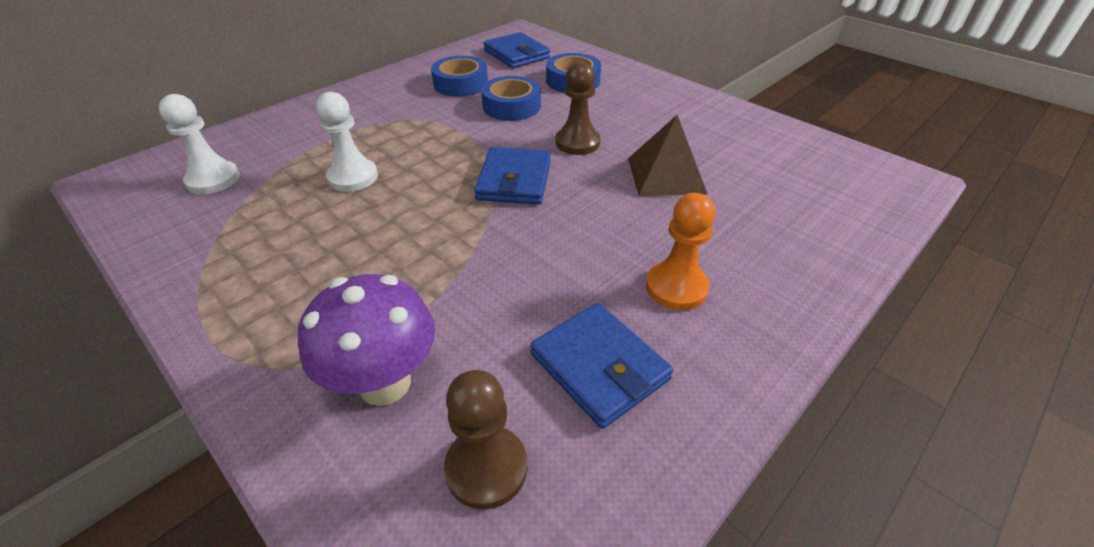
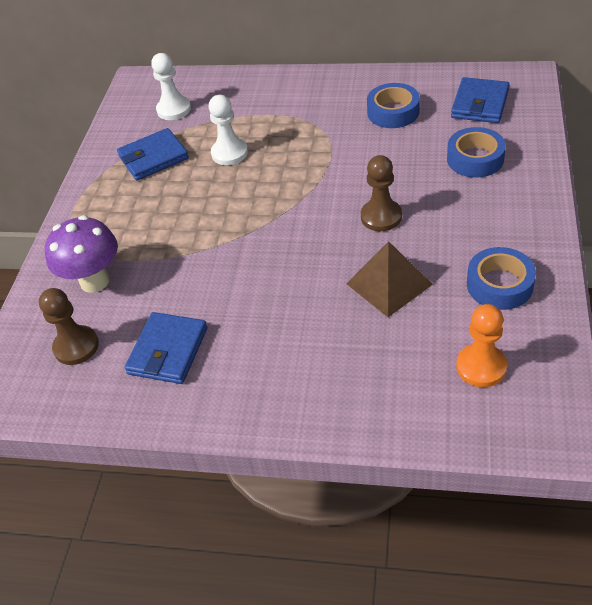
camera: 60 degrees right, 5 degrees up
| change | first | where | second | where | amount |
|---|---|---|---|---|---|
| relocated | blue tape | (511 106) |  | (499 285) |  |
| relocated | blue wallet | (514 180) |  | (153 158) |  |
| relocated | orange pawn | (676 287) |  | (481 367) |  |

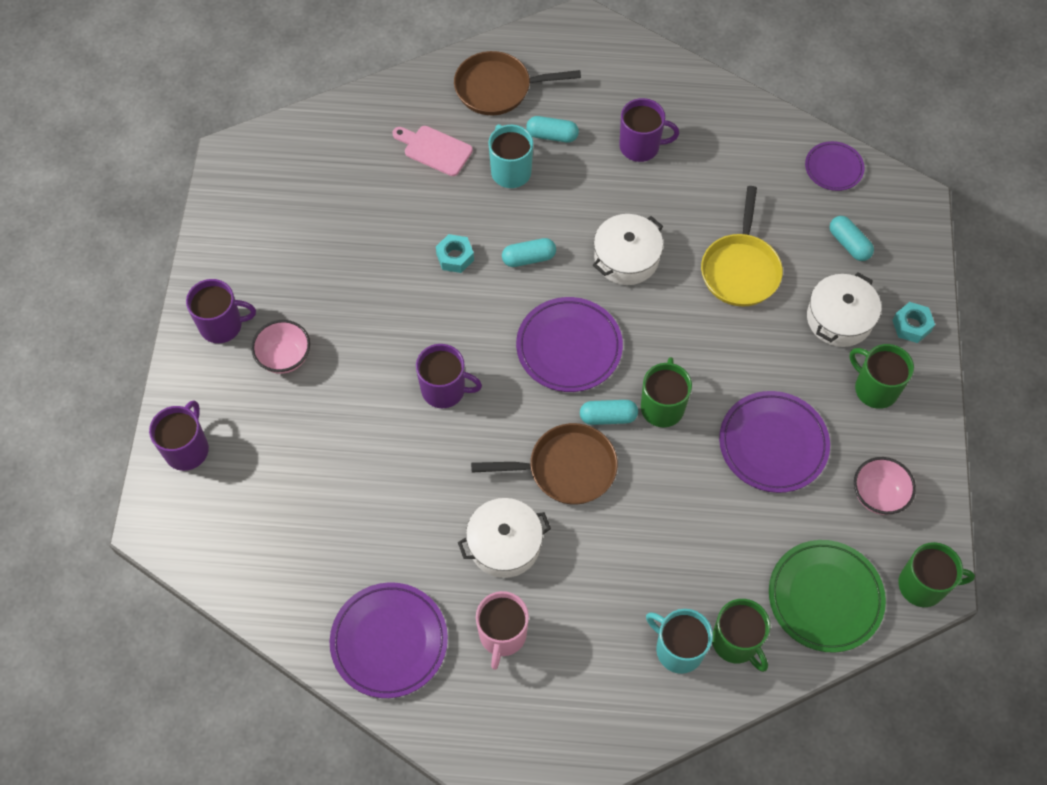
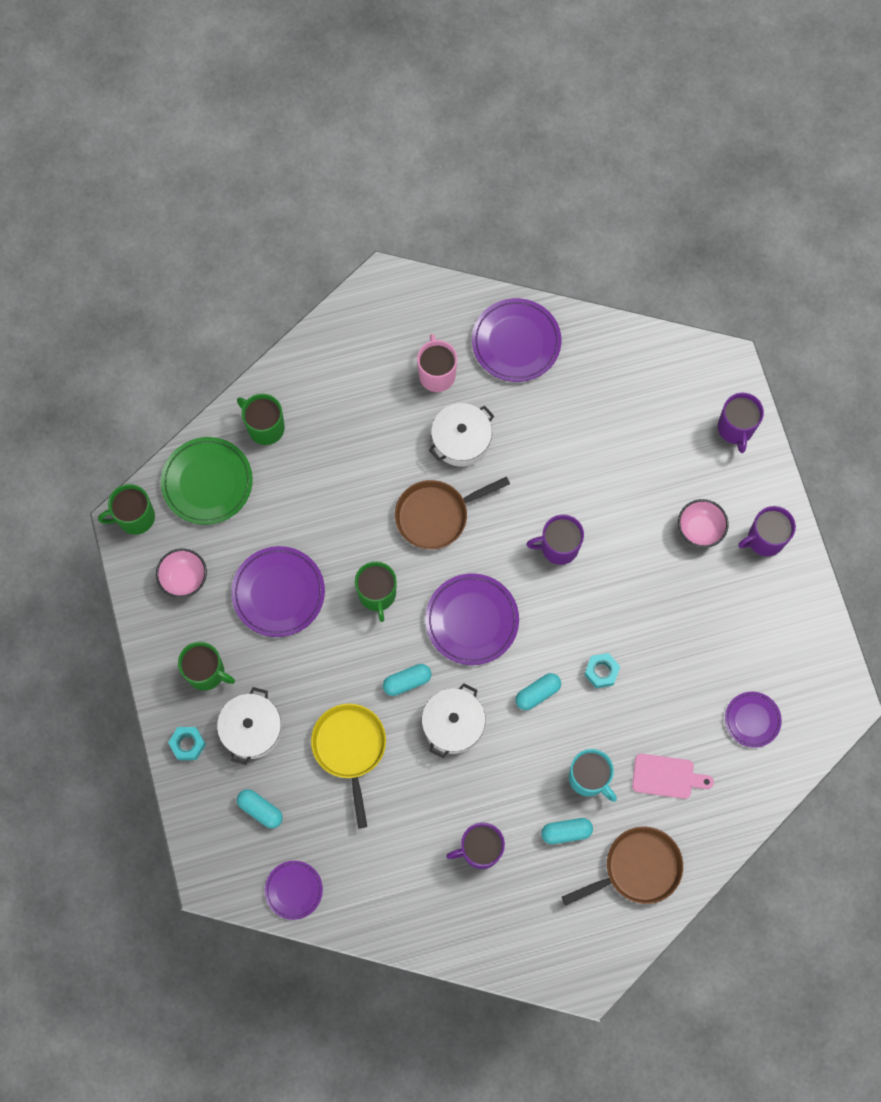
camera: 160 degrees right, 10 degrees up
| change | first | where | second | where | amount |
|---|---|---|---|---|---|
| relocated | turquoise capsule | (608 417) |  | (407 681) |  |
| missing | turquoise mug | (678 649) |  |  |  |
| appeared |  |  | purple plate | (752 720) |  |

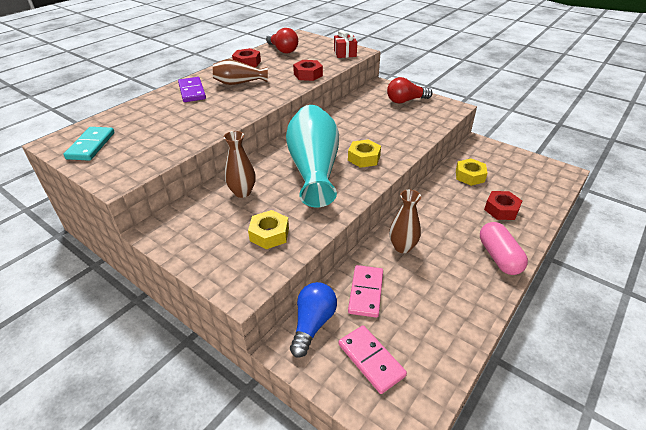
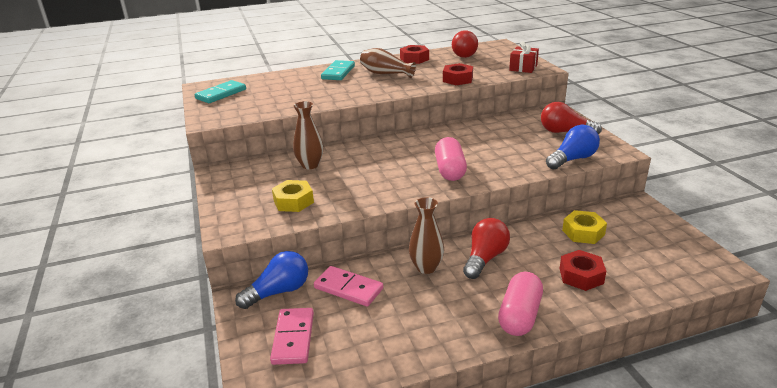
camera: 35 degrees right, 10 degrees down
| change | first | where | second | where | amount |
|---|---|---|---|---|---|
| colour | purple domino | (192 91) | turquoise domino | (338 72) |  |
| missing | turquoise vase | (314 168) |  |  |  |
| exchanged | yellow nut | (364 158) | pink capsule | (450 170) |  |
| spun | pink domino | (365 292) |  | (348 288) | 75 degrees clockwise |
| appeared |  |  | blue light bulb | (572 159) |  |
| appeared |  |  | red light bulb | (485 258) |  |

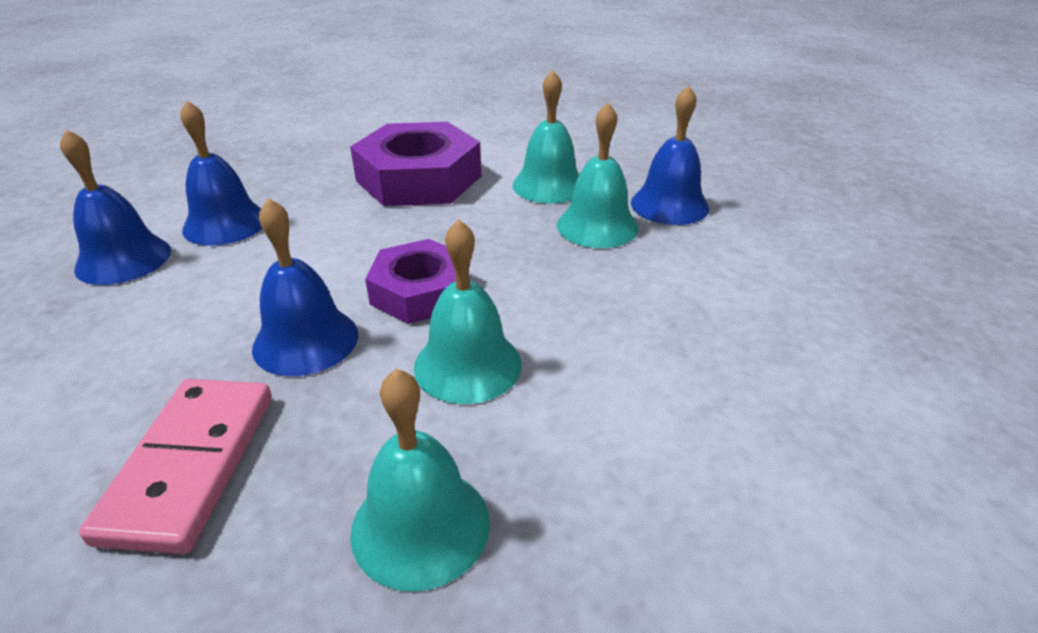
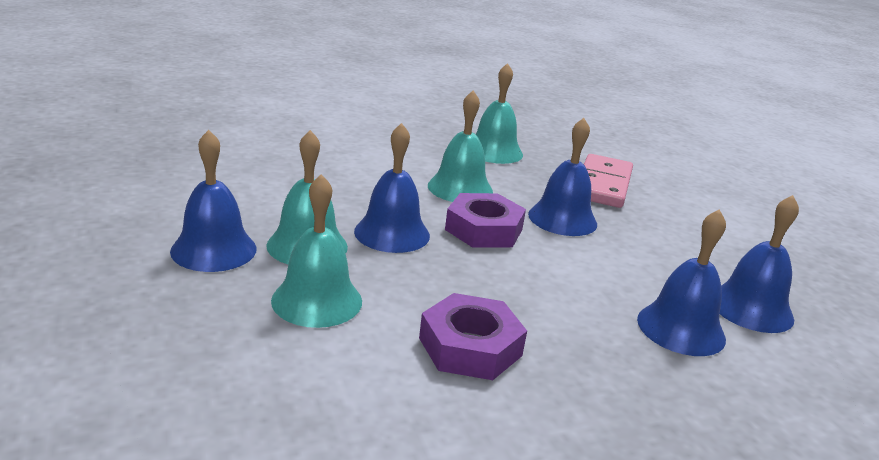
camera: 170 degrees left, 10 degrees down
| change | first | where | second | where | amount |
|---|---|---|---|---|---|
| size | purple nut | (419 179) |  | (470 346) | x0.64 |
| appeared |  |  | blue bell | (392 233) |  |

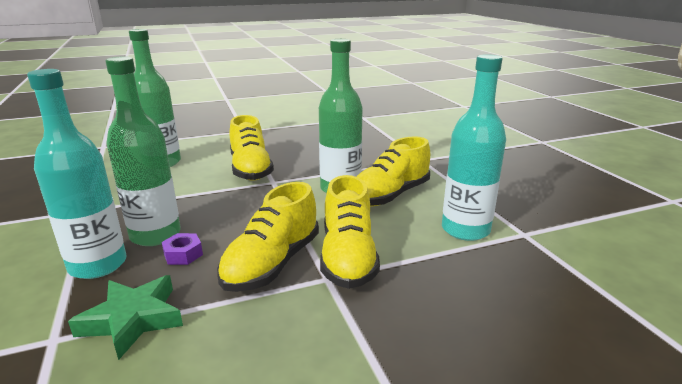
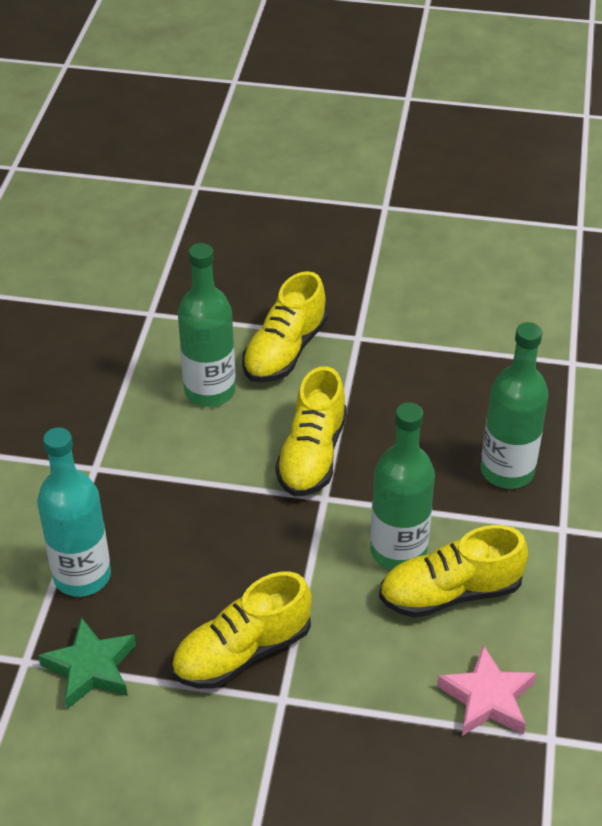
camera: 30 degrees right, 20 degrees up
| change | first | where | second | where | amount |
|---|---|---|---|---|---|
| exchanged | turquoise bottle | (465 230) | pink star | (487 698) |  |
| relocated | green bottle | (155 235) |  | (507 471) |  |
| relocated | yellow shoe | (348 257) |  | (284 351) |  |
| missing | purple nut | (183 254) |  |  |  |

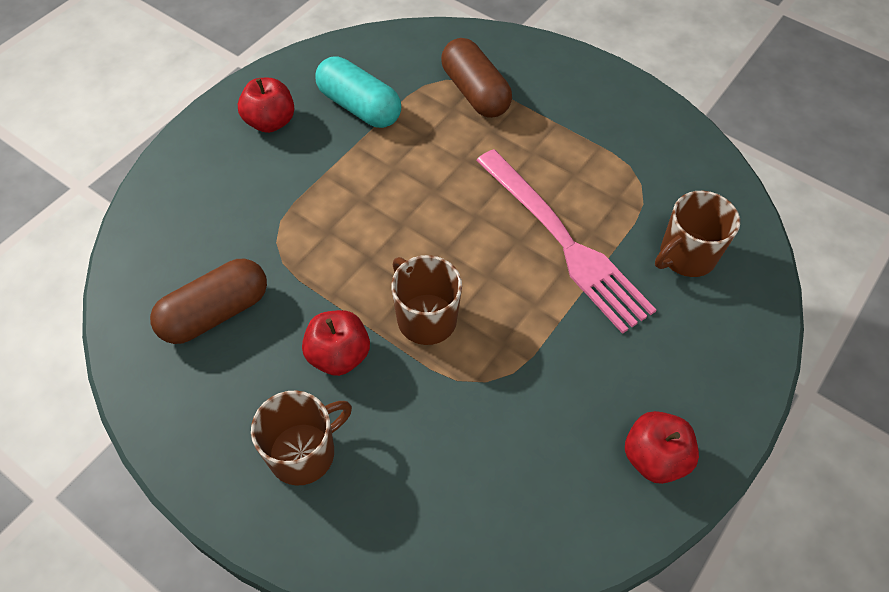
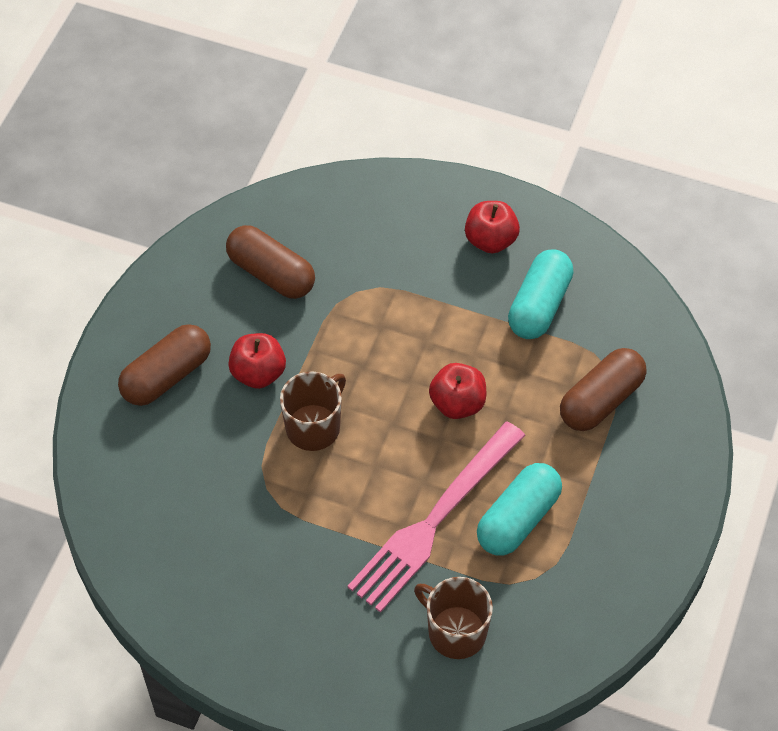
camera: 75 degrees right, 0 degrees up
| change | first | where | second | where | amount |
|---|---|---|---|---|---|
| exchanged | brown mug | (303 453) | brown capsule | (167 376) |  |
| relocated | red apple | (654 457) |  | (457 403) |  |
| appeared |  |  | turquoise capsule | (518 519) |  |

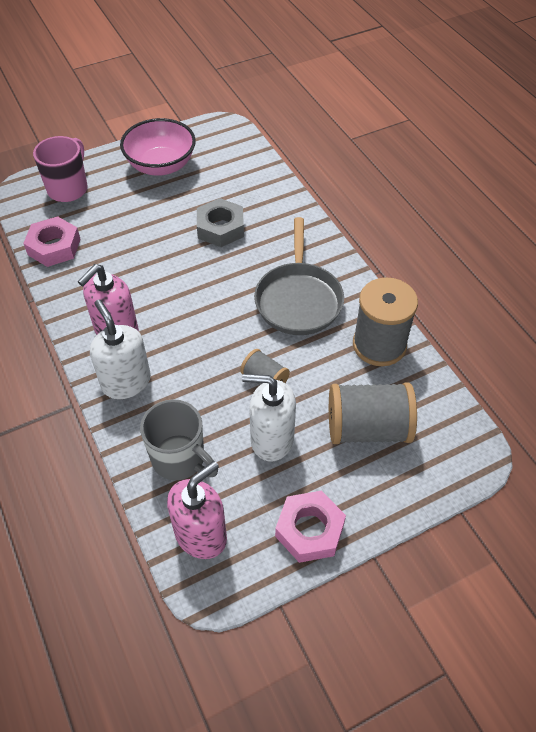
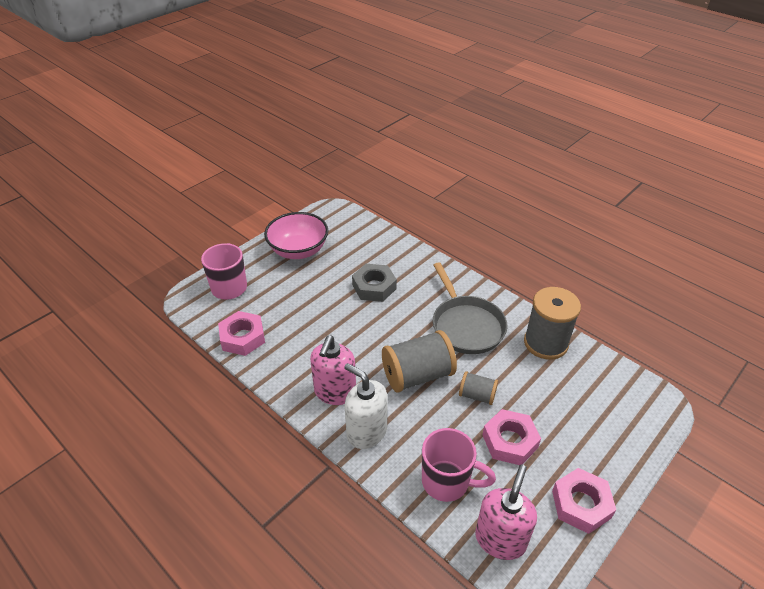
camera: 20 degrees left, 10 degrees down
| change | first | where | second | where | amount |
|---|---|---|---|---|---|
| exchanged | white soap dispenser | (271 439) | pink nut | (509 441) |  |
| relocated | grey spool | (368 428) |  | (417 375) |  |
| colour | grey mug | (180 459) | pink mug | (447 482) |  |

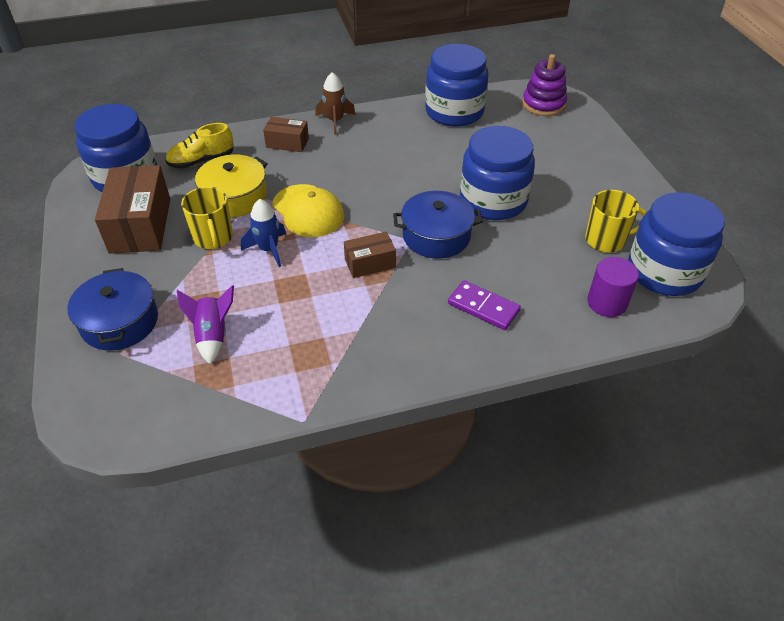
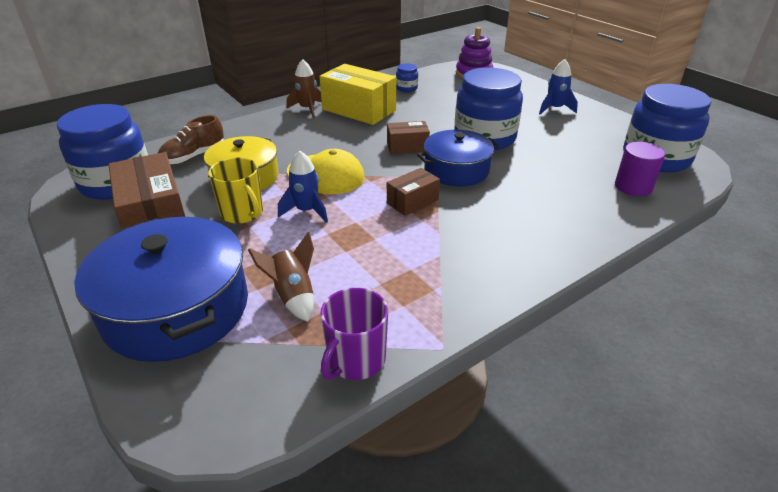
camera: 20 degrees left, 10 degrees down
| change | first | where | second | where | amount |
|---|---|---|---|---|---|
| size | blue jar | (454 112) |  | (406 88) | x0.42 |
| relocated | brown box | (287 143) |  | (407 146) |  |
| colour | yellow shoe | (202 161) | brown shoe | (194 156) |  |
| missing | yellow mug | (606 240) |  |  |  |
| size | blue pot | (120 322) |  | (176 309) | x1.57 |
| missing | purple domino | (483 307) |  |  |  |
| colour | purple rocket | (213 336) | brown rocket | (293 296) |  |
| appeared |  |  | blue rocket | (554 109) |  |
| appeared |  |  | yellow box | (359 110) |  |
| appeared |  |  | purple mug | (355 360) |  |

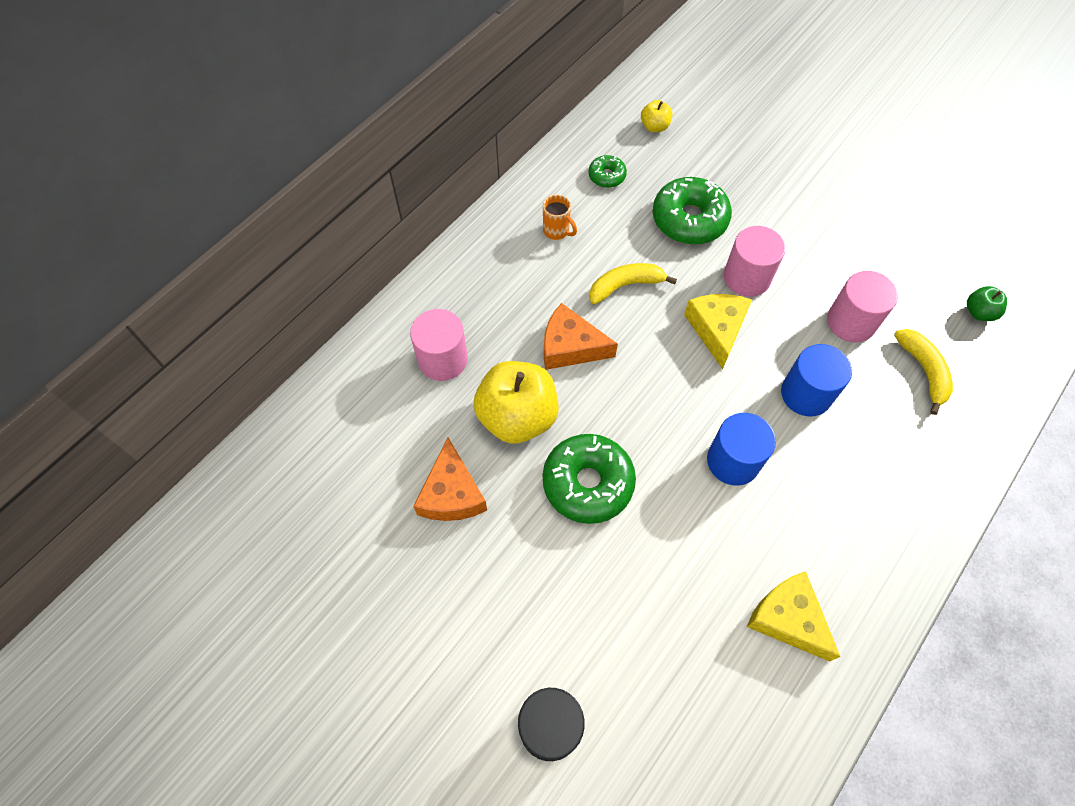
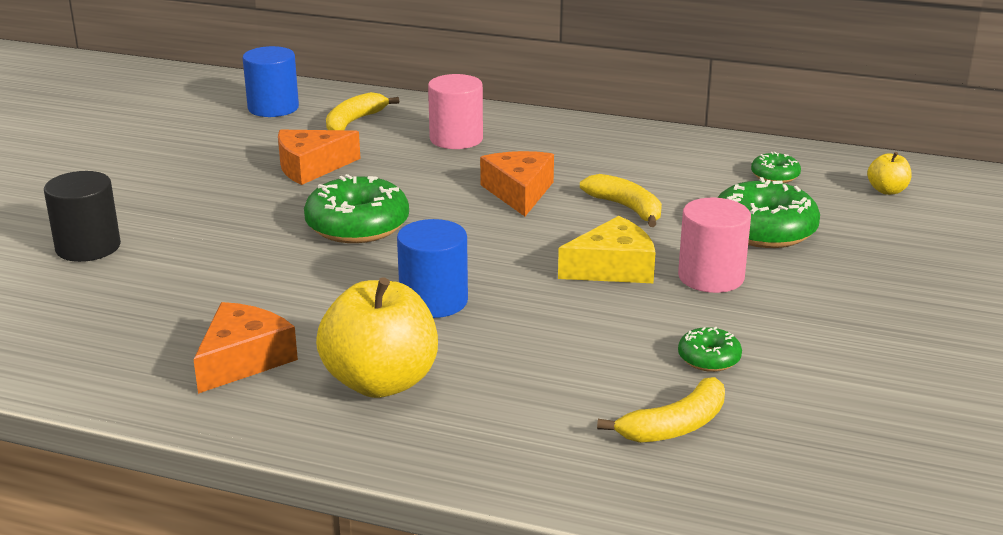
camera: 70 degrees right, 35 degrees down
| change | first | where | second | where | amount |
|---|---|---|---|---|---|
| missing | orange mug | (557 231) |  |  |  |
| exchanged | pink cylinder | (851 322) | green donut | (709 358) |  |
| missing | green apple | (979 312) |  |  |  |
| relocated | blue cylinder | (806 394) |  | (273 108) |  |
| relocated | yellow apple | (517 417) |  | (381 382) |  |
| colour | yellow cheese | (787 618) | orange cheese | (243 360) |  |
| appeared |  |  | yellow banana | (354 121) |  |

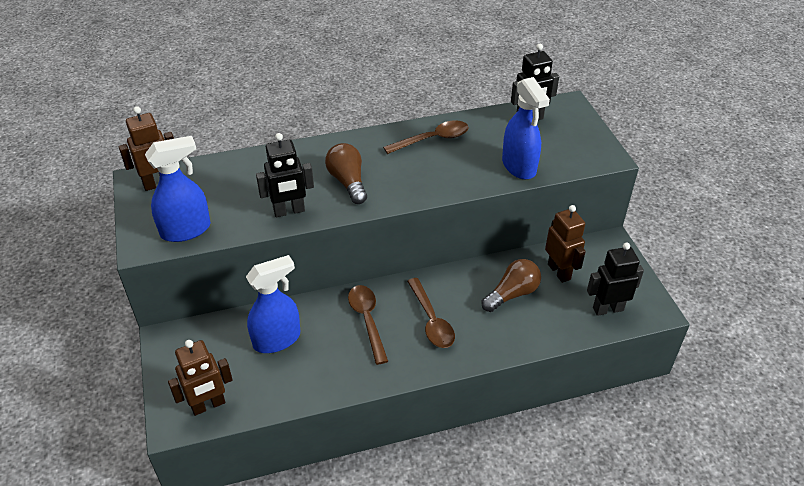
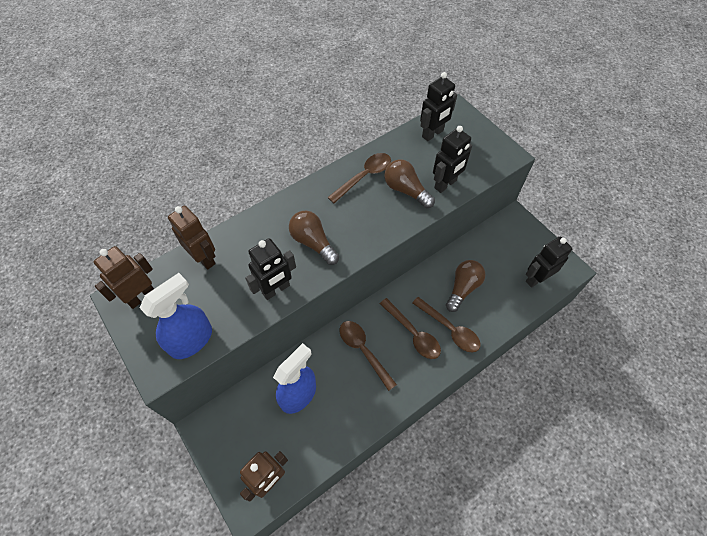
camera: 20 degrees left, 15 degrees up
| change | first | where | second | where | amount |
|---|---|---|---|---|---|
| exchanged | blue spray bottle | (519 166) | black robot | (445 184) |  |
| relocated | brown robot | (559 271) |  | (204 258) |  |
| appeared |  |  | brown light bulb | (406 190) |  |
| appeared |  |  | brown spoon | (449 329) |  |

